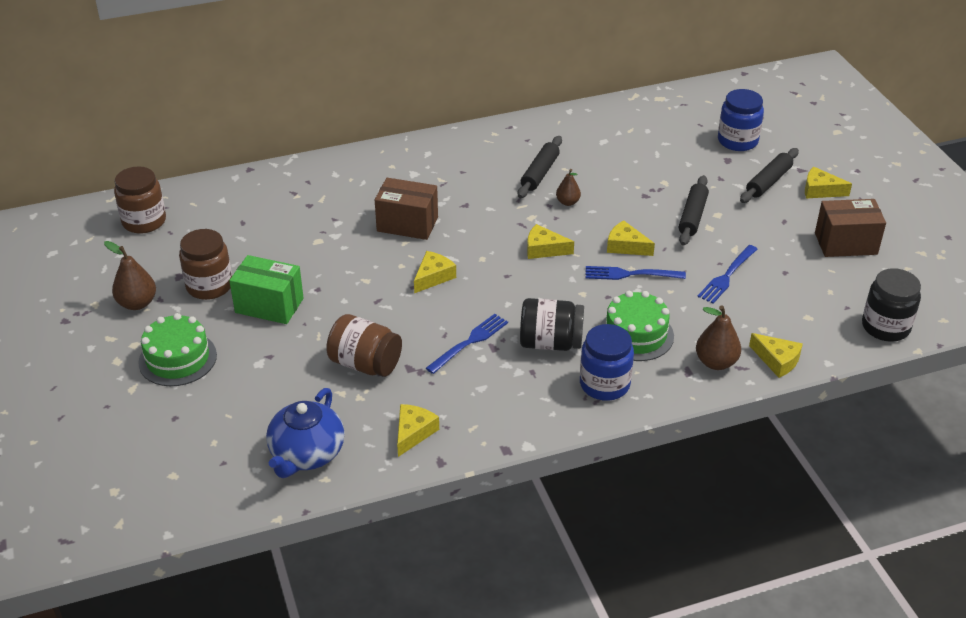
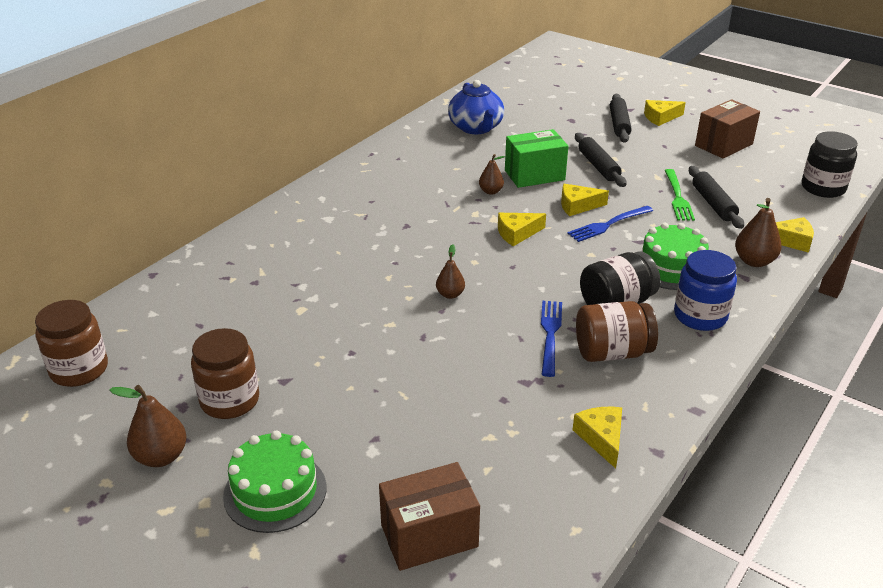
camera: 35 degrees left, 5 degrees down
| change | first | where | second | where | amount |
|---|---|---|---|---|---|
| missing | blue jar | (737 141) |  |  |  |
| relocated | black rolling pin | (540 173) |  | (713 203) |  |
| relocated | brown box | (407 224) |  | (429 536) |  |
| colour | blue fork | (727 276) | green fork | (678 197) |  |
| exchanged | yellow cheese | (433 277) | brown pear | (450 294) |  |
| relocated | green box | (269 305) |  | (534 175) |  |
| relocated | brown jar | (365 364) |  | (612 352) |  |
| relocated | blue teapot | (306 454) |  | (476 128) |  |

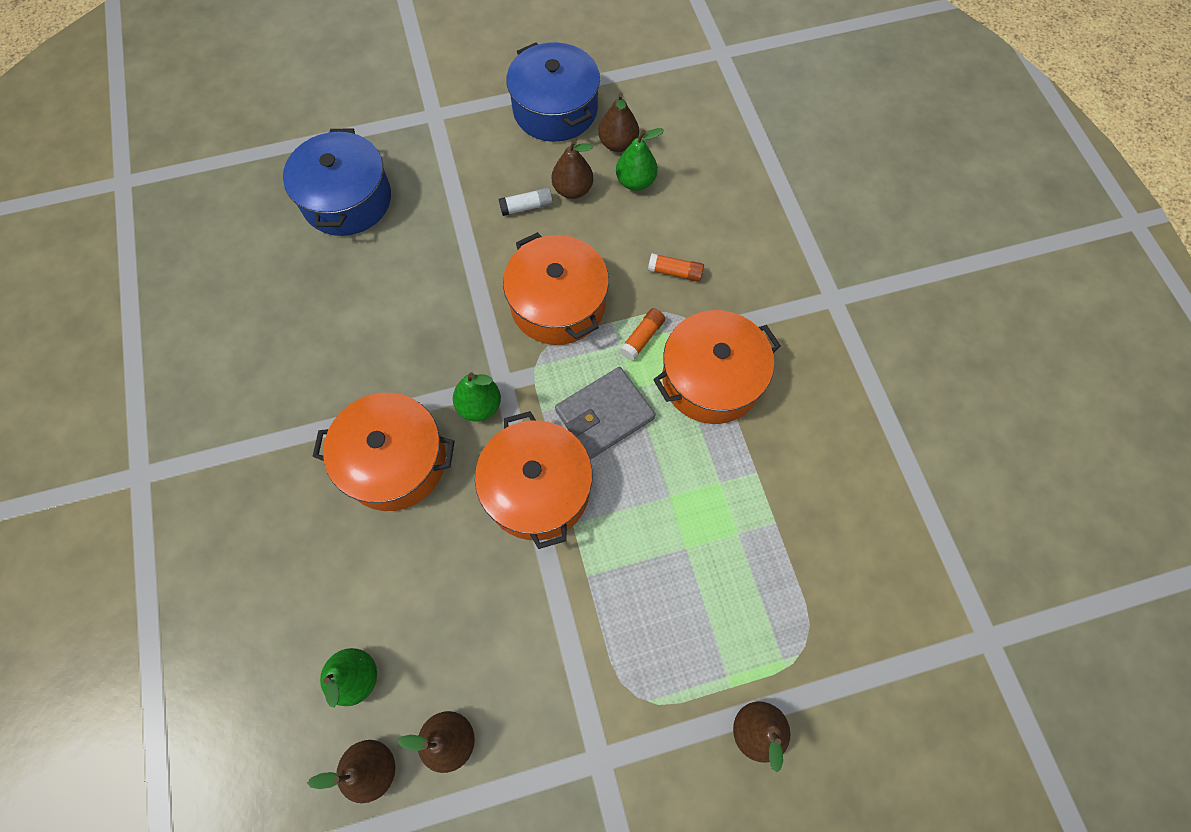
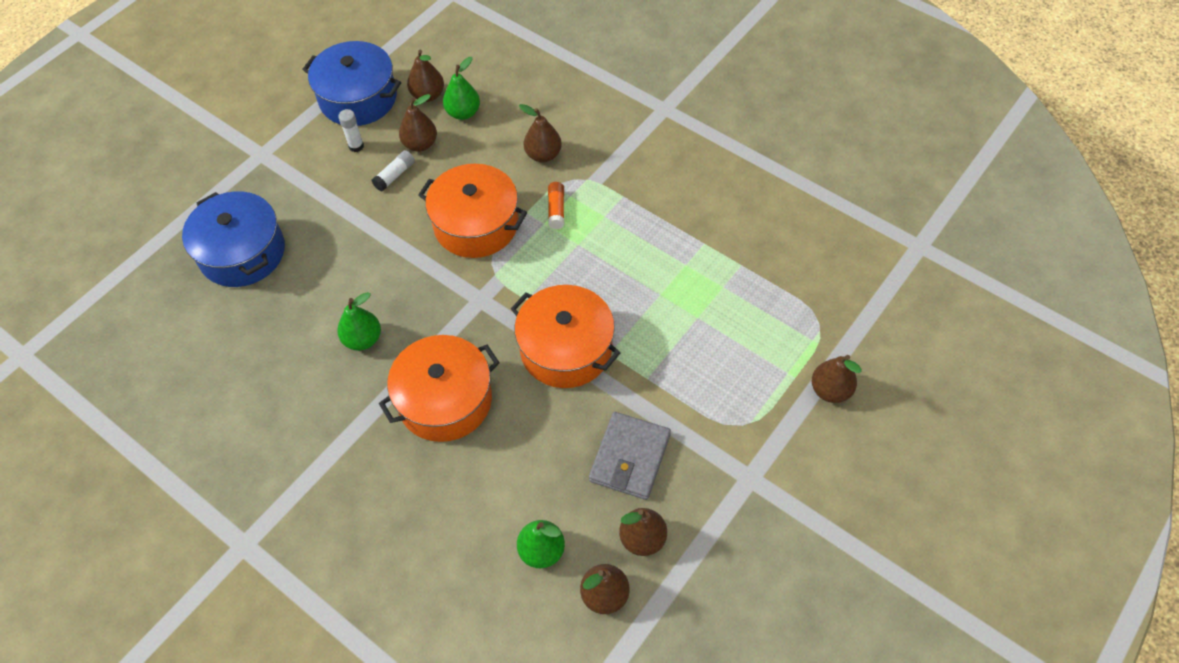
camera: 35 degrees left, 10 degrees down
| change | first | where | second | where | amount |
|---|---|---|---|---|---|
| exchanged | orange glue stick | (675 272) | brown pear | (543 155) |  |
| missing | orange pot | (711 379) |  |  |  |
| relocated | grey wallet | (604 414) |  | (629 458) |  |
| relocated | green pear | (480 406) |  | (363 339) |  |
| appeared |  |  | white glue stick | (356 146) |  |

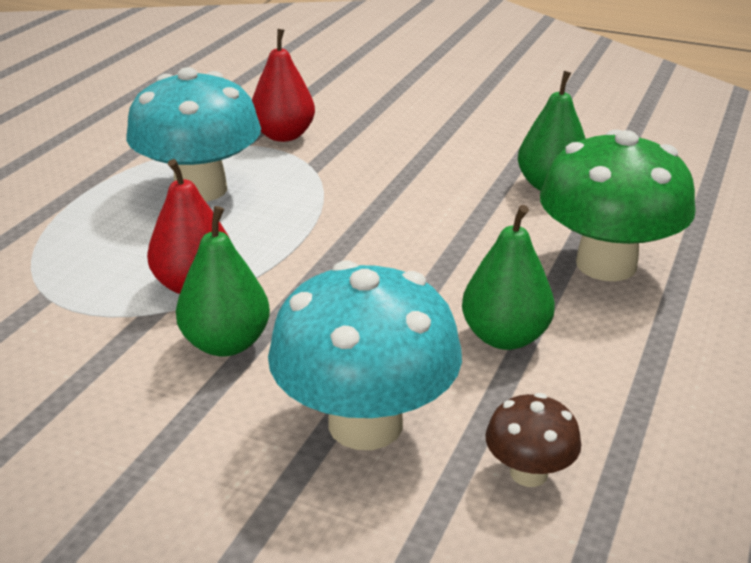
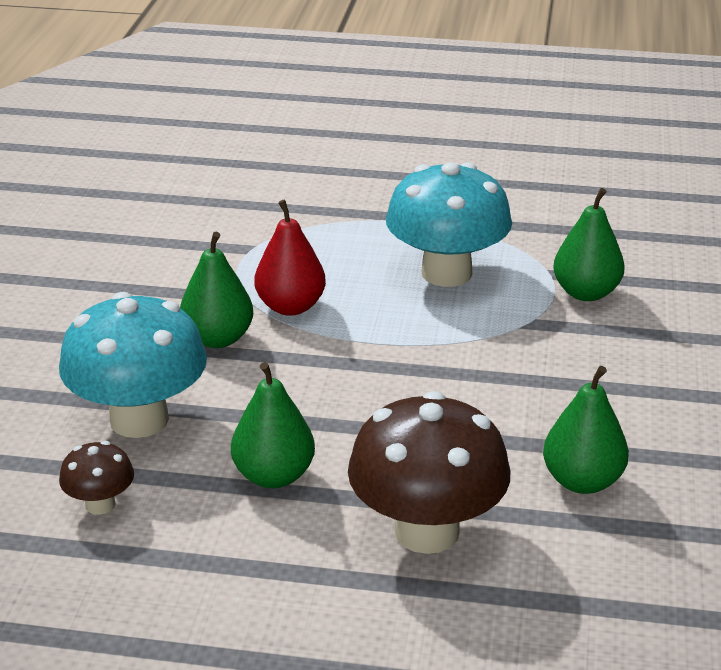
camera: 75 degrees right, 0 degrees up
| change | first | where | second | where | amount |
|---|---|---|---|---|---|
| colour | red pear | (284 135) | green pear | (586 293) |  |
| colour | green mushroom | (606 264) | brown mushroom | (427 531) |  |

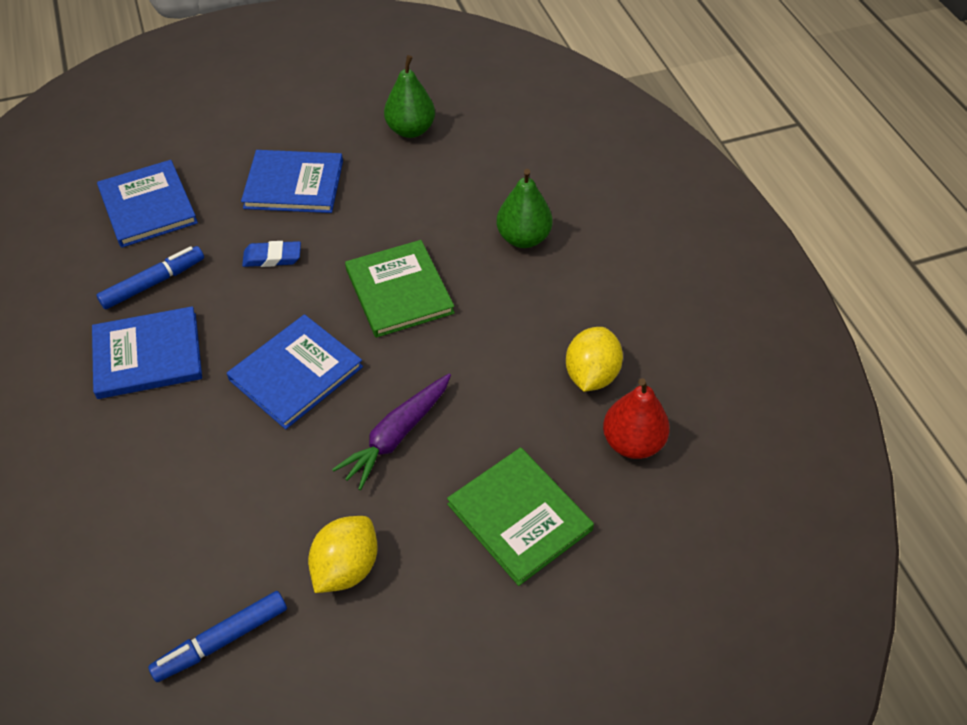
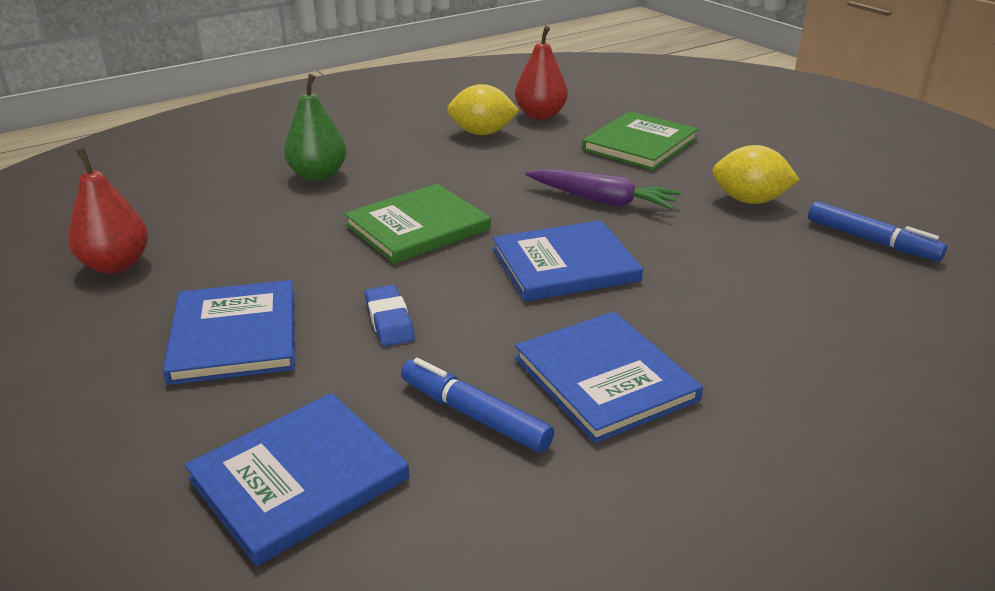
camera: 105 degrees left, 20 degrees down
| change | first | where | second | where | amount |
|---|---|---|---|---|---|
| colour | green pear | (410 130) | red pear | (116 265) |  |
| spun | blue book | (296 373) |  | (565 265) | 45 degrees counterclockwise |

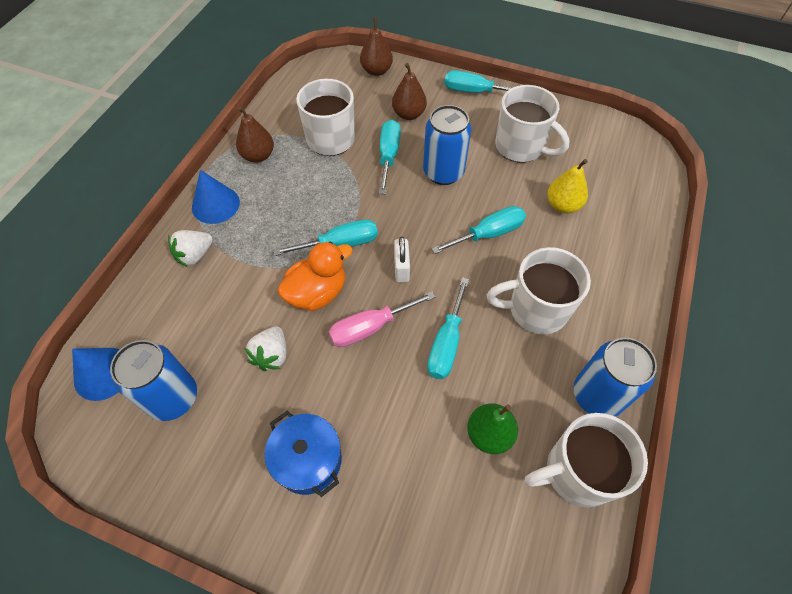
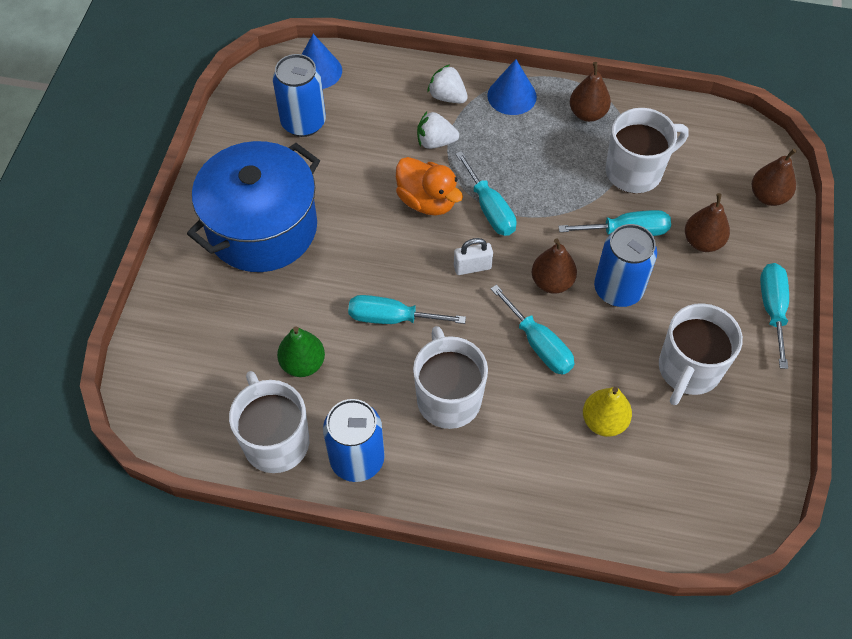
camera: 80 degrees right, 0 degrees up
| change | first | where | second | where | amount |
|---|---|---|---|---|---|
| missing | pink screwdriver | (370 327) |  |  |  |
| relocated | white strawberry | (271 355) |  | (435 142) |  |
| size | blue pot | (308 460) |  | (262 228) | x1.89 |
| appeared |  |  | brown pear | (552 282) |  |

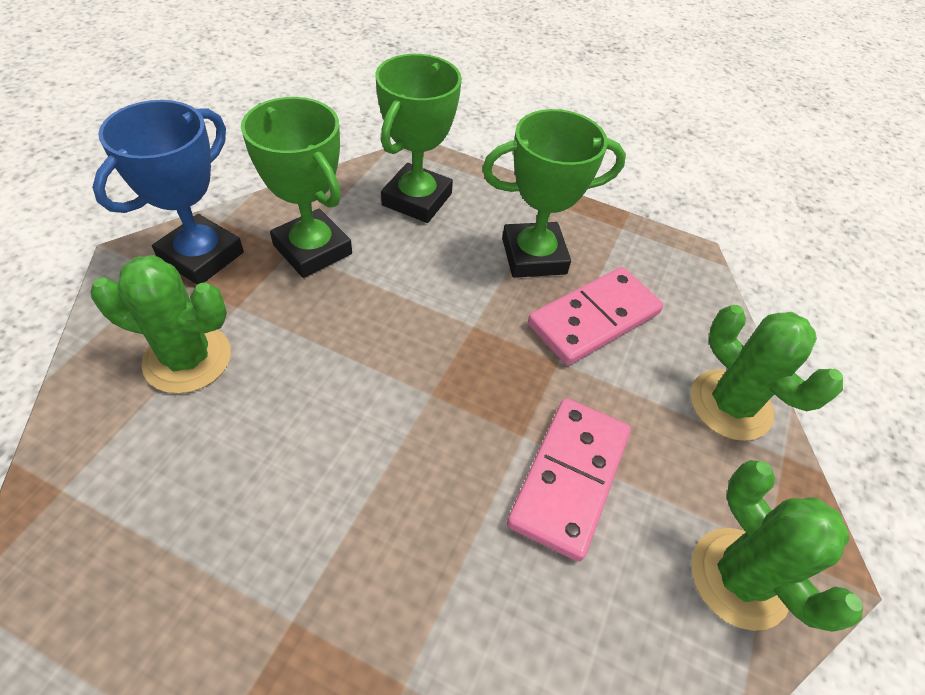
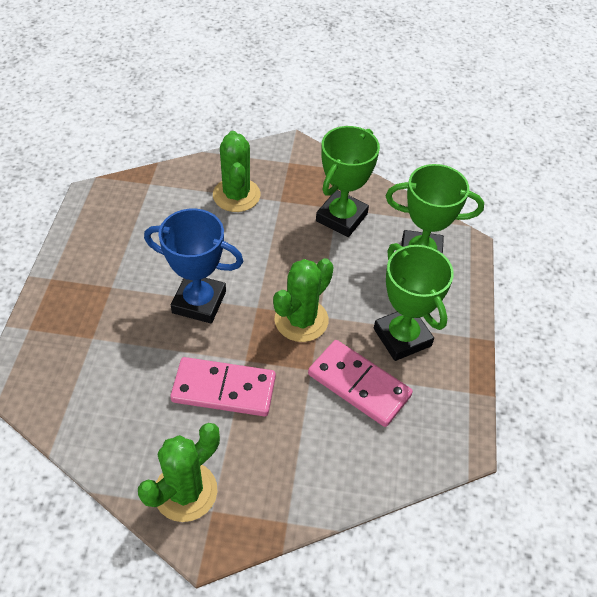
camera: 75 degrees right, 0 degrees up
| change | first | where | second | where | amount |
|---|---|---|---|---|---|
| relocated | blue trophy | (201 256) |  | (199 302) |  |
| relocated | green cactus | (730 405) |  | (301 320) |  |

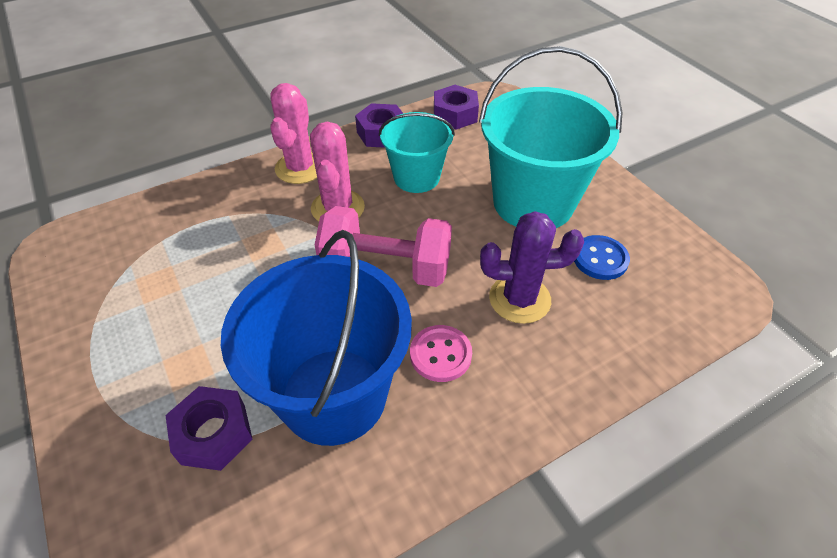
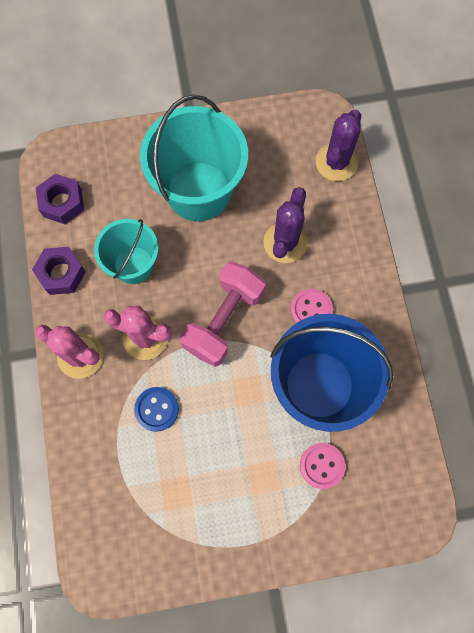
camera: 70 degrees left, 25 degrees up
| change | first | where | second | where | amount |
|---|---|---|---|---|---|
| relocated | blue button | (600 259) |  | (156 409) |  |
| exchanged | purple nut | (214 434) | pink button | (322 465) |  |
| appeared |  |  | purple cactus | (336 162) |  |

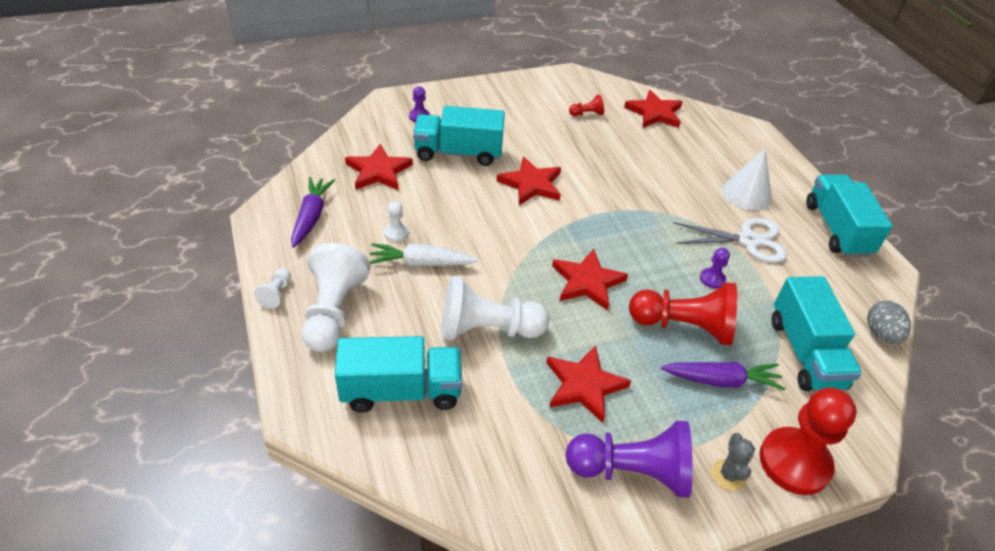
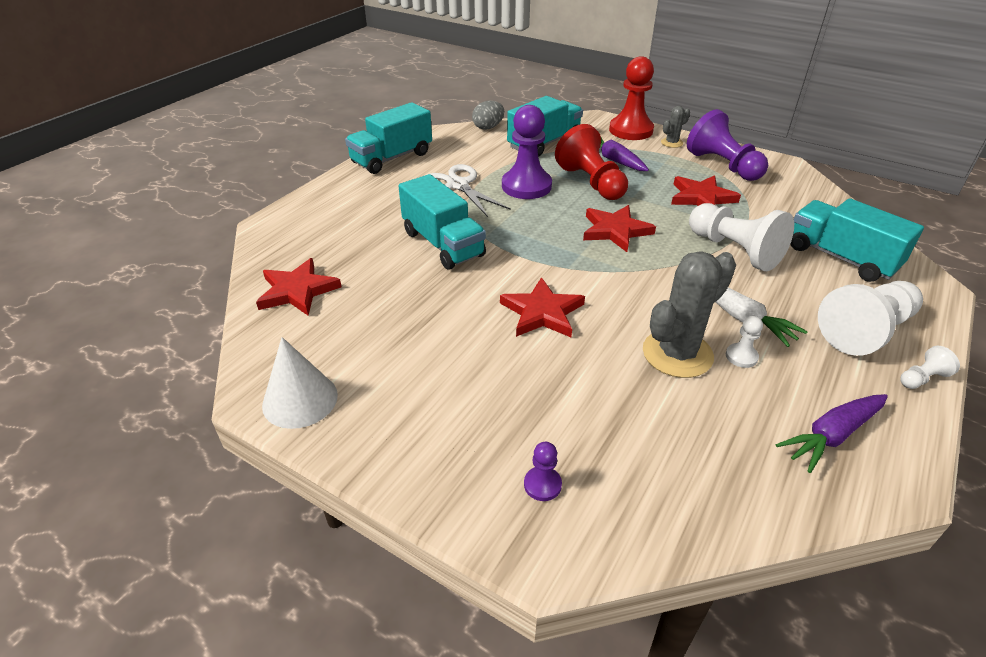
camera: 125 degrees left, 5 degrees down
| change | first | where | second | where | amount |
|---|---|---|---|---|---|
| missing | red pawn | (587 114) |  |  |  |
| relocated | turquoise truck | (458 153) |  | (443 244) |  |
| missing | red star | (378 171) |  |  |  |
| relocated | white cone | (746 194) |  | (300 400) |  |
| size | purple pawn | (712 279) |  | (526 186) | x2.26 |
| appeared |  |  | grey cactus | (677 354) |  |

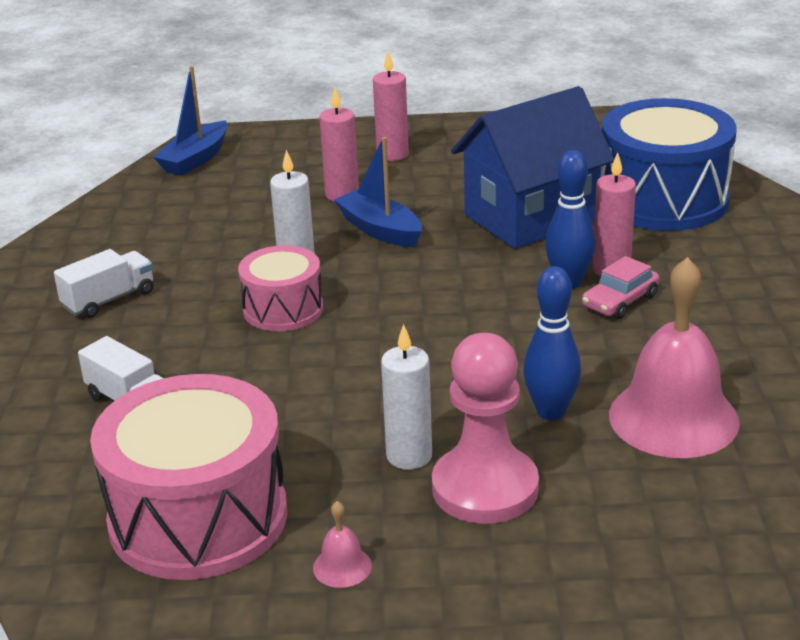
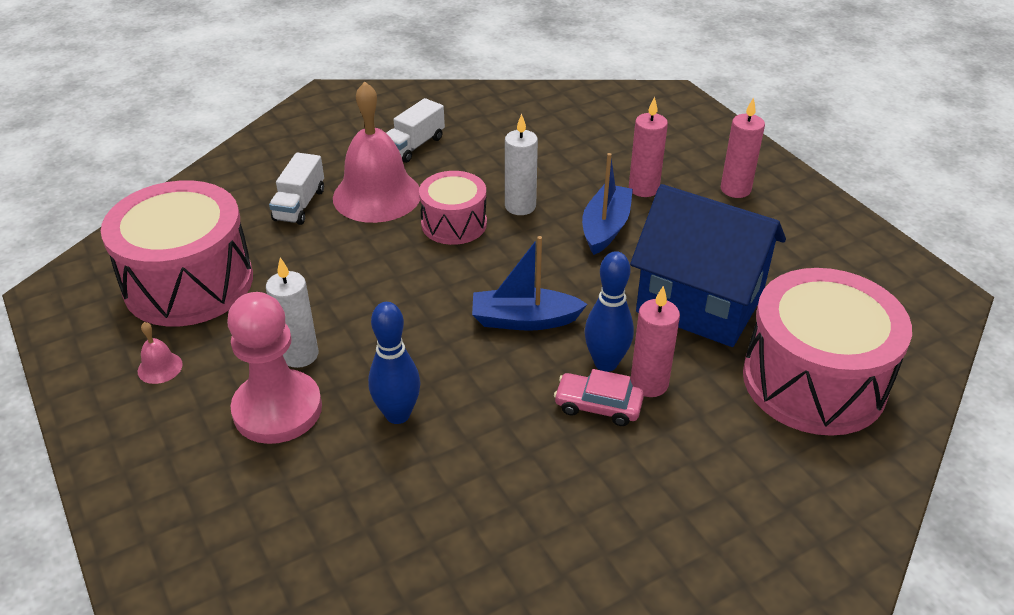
camera: 60 degrees right, 10 degrees up
| change | first | where | second | where | amount |
|---|---|---|---|---|---|
| relocated | blue boat | (195 159) |  | (524 320) |  |
| colour | blue drum | (663 199) | pink drum | (814 381) |  |
| spun | white truck | (109 300) |  | (414 146) | 105 degrees clockwise |
| relocated | pink bell | (673 418) |  | (377 195) |  |

